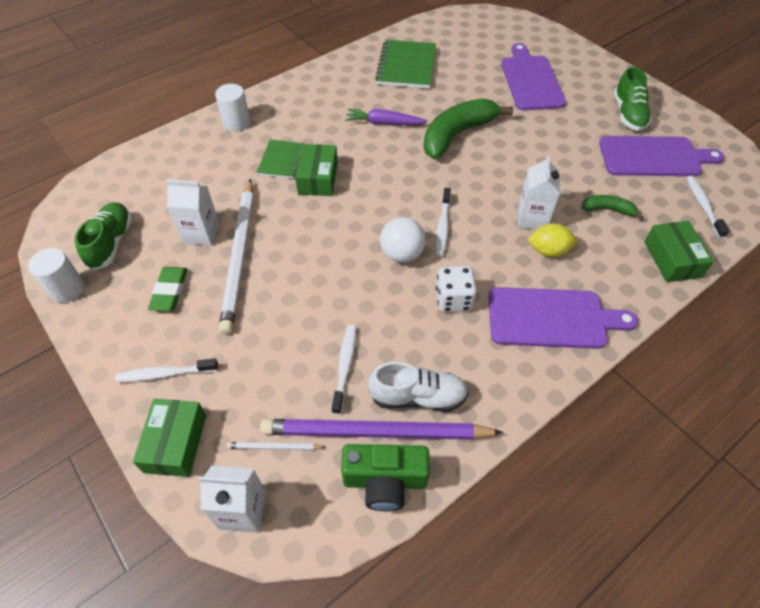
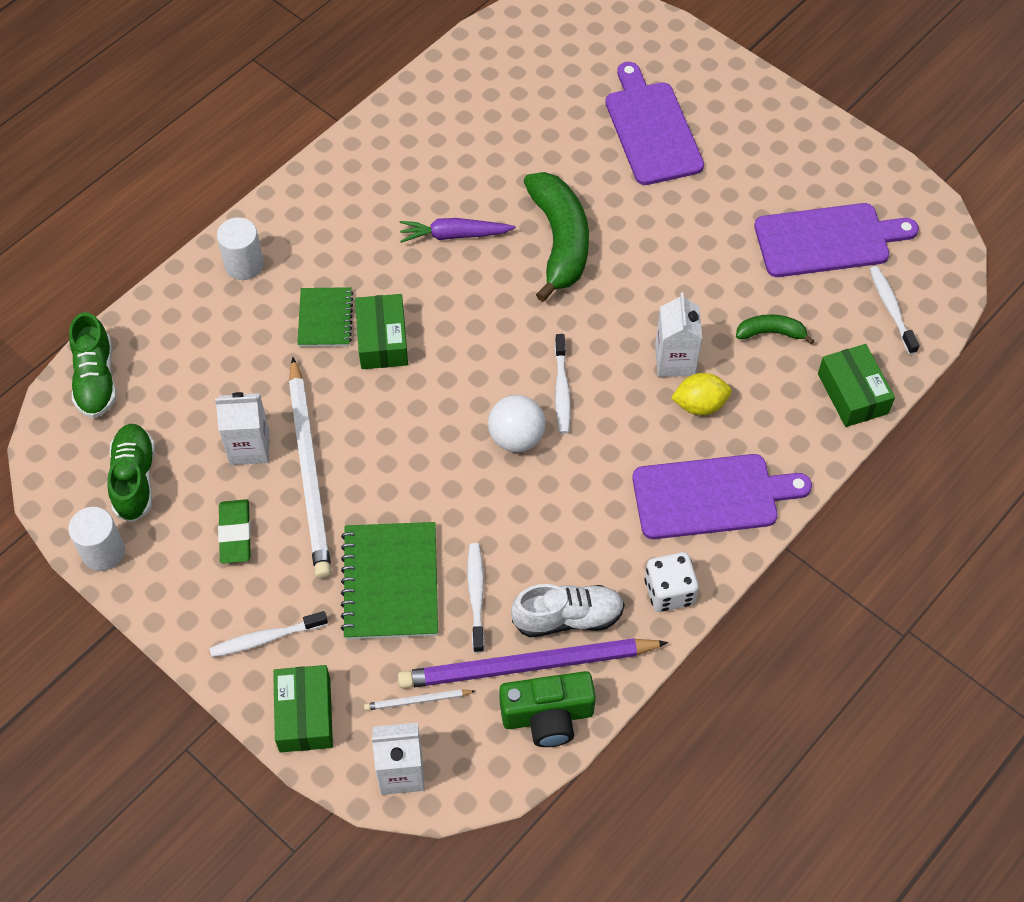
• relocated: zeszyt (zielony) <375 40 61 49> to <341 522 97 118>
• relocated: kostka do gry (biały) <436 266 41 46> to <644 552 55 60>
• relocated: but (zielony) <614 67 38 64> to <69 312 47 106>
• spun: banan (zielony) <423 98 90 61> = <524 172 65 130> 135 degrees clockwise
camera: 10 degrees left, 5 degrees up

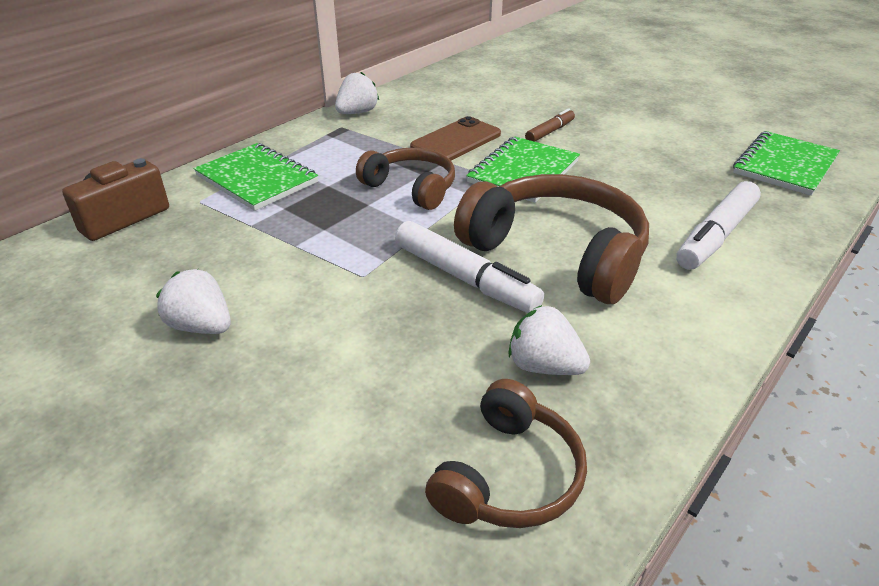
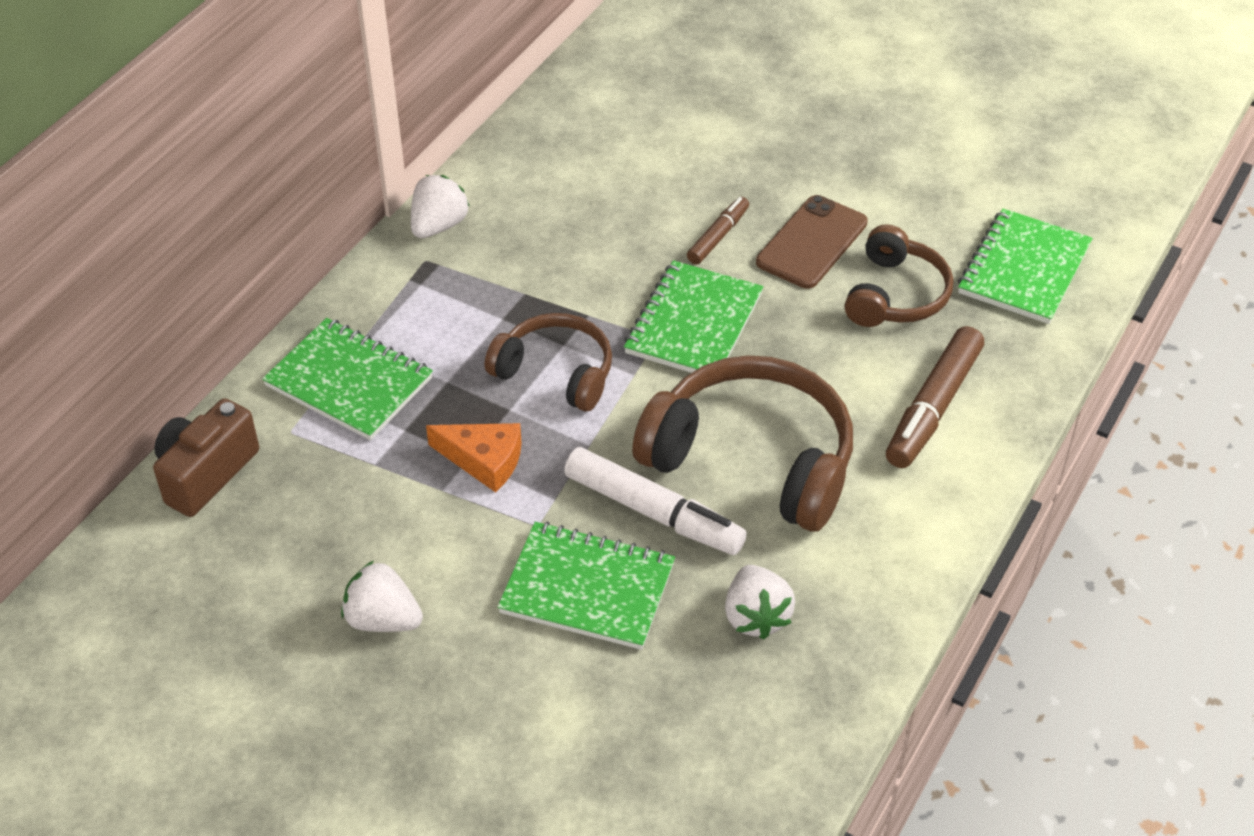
• appeared: ser (pomarańczowy) <426 423 96 70>
• appeared: zeszyt (zielony) <497 522 178 128>
• relocated: telefon (brązowy) <410 116 91 45> to <756 195 112 94>
• relocated: słuchawki (brązowy) <425 379 162 149> to <845 224 108 103>
• colour: flamaster (biały) <676 181 85 89> to flamaster (brązowy) <886 326 98 142>
• spun: truskawka (biały) <508 305 82 70> = <725 565 70 75> 120 degrees counterclockwise
camera: 10 degrees left, 10 degrees up

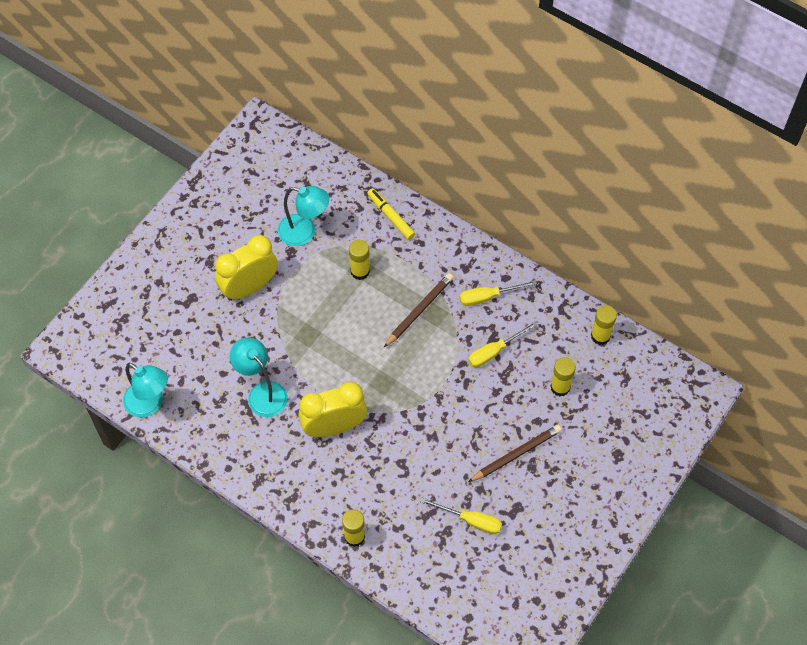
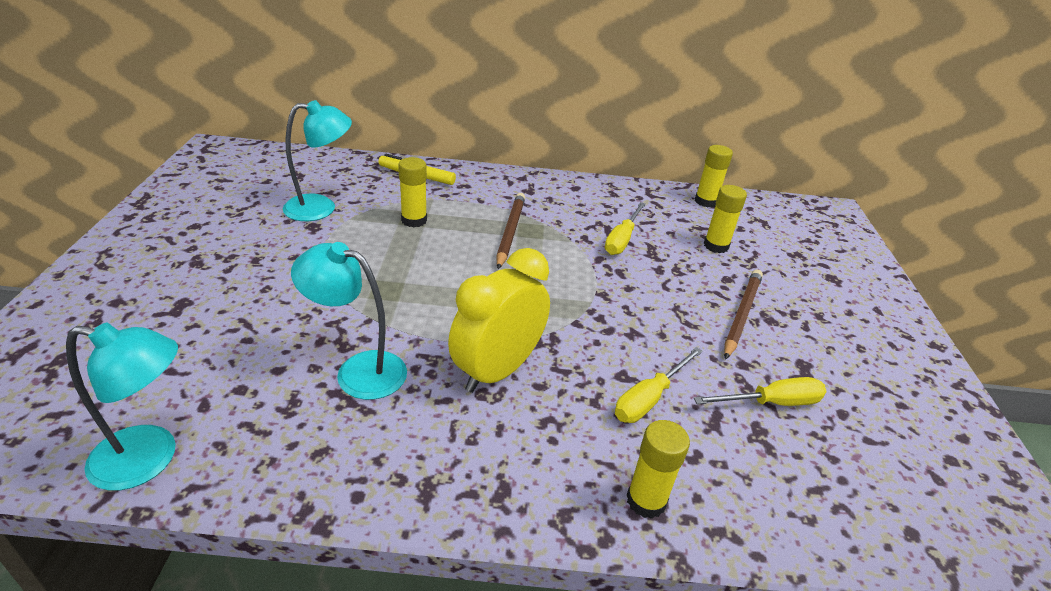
• missing: budzik (żółty) <215 235 63 66>
• relocated: śrubokręt (żółty) <459 280 78 26> to <615 347 88 76>
camera: 35 degrees left, 25 degrees down

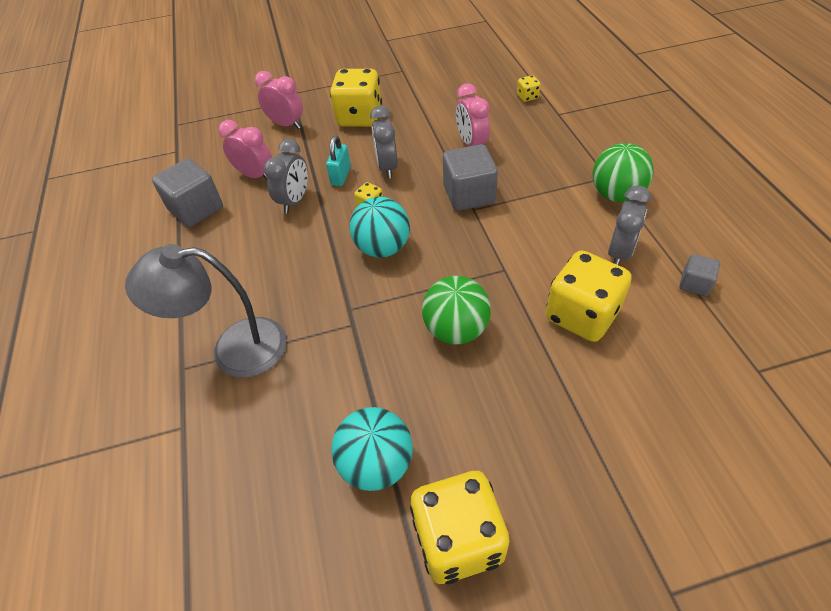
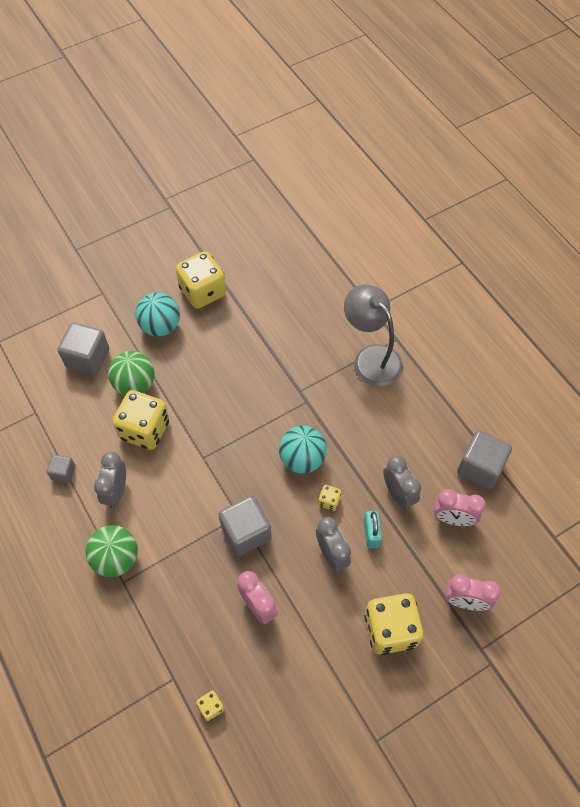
• appeared: sześcian (szary) <58 323 51 52>
• relocated: piłka (turkusowy) <332 407 81 84> to <135 292 45 45>
• relocated: piłka (zielony) <422 276 69 68> to <108 351 47 44>
• spun: lampka (szary) <125 244 162 134> = <344 285 59 101> 105 degrees counterclockwise
• spun: budzik (szary) <264 139 44 74> = <383 455 38 55> 150 degrees clockwise
camera: 160 degrees right, 10 degrees up

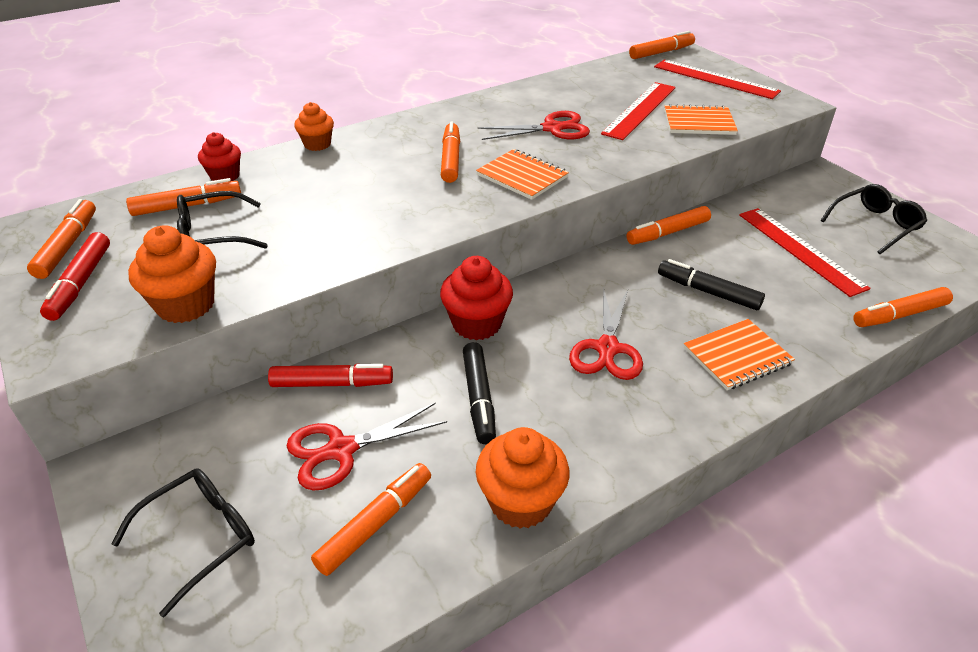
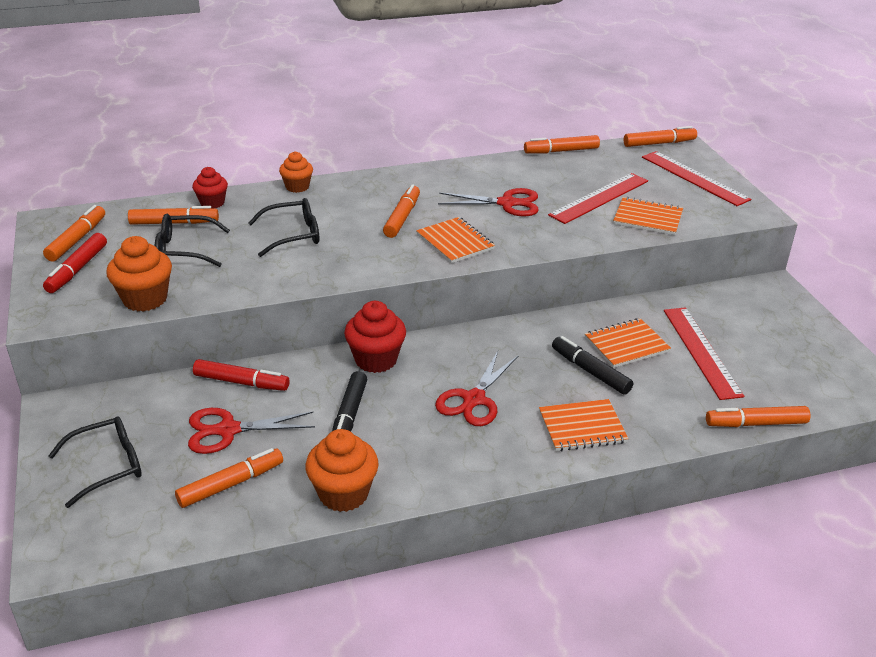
• appeared: zeszyt (pomarańczowy) <585 318 86 50>
• relocated: flamaster (pomarańczowy) <627 206 84 39> to <524 135 76 18>
• relocated: okulary (czarny) <820 184 107 70> to <248 198 71 59>
camera: 15 degrees right, 5 degrees down

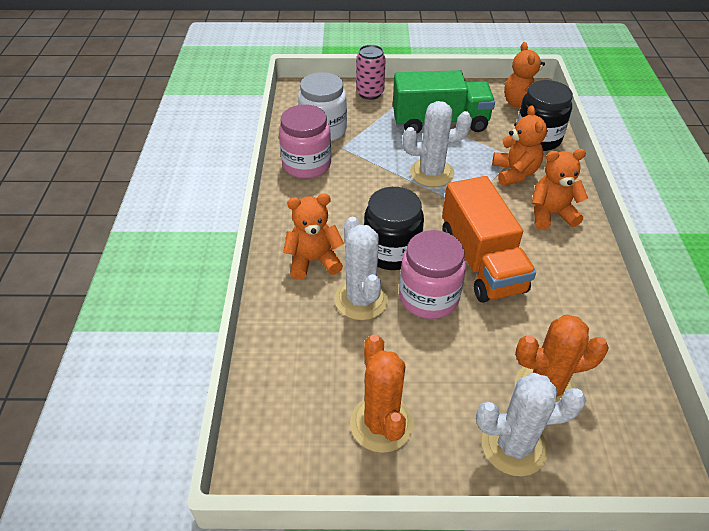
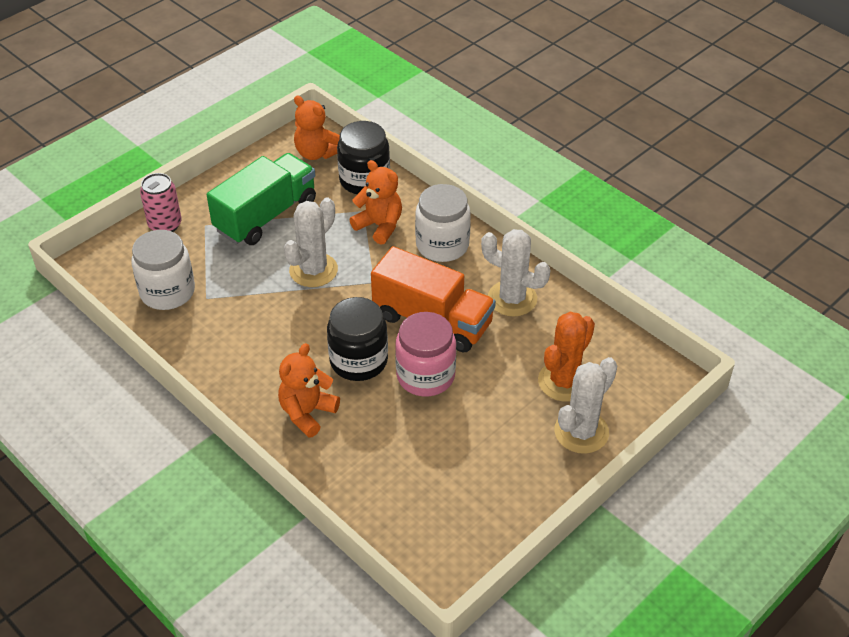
• missing: słoik (różowy) <279 105 52 74>
• missing: kaktus (pomarańczowy) <350 334 64 119>
• relocated: kaktus (biały) <335 217 53 103> to <481 229 69 88>
• exchanged: miś (pomarańczowy) <532 149 56 81> to słoik (biały) <415 184 56 78>
camera: 45 degrees left, 0 degrees up

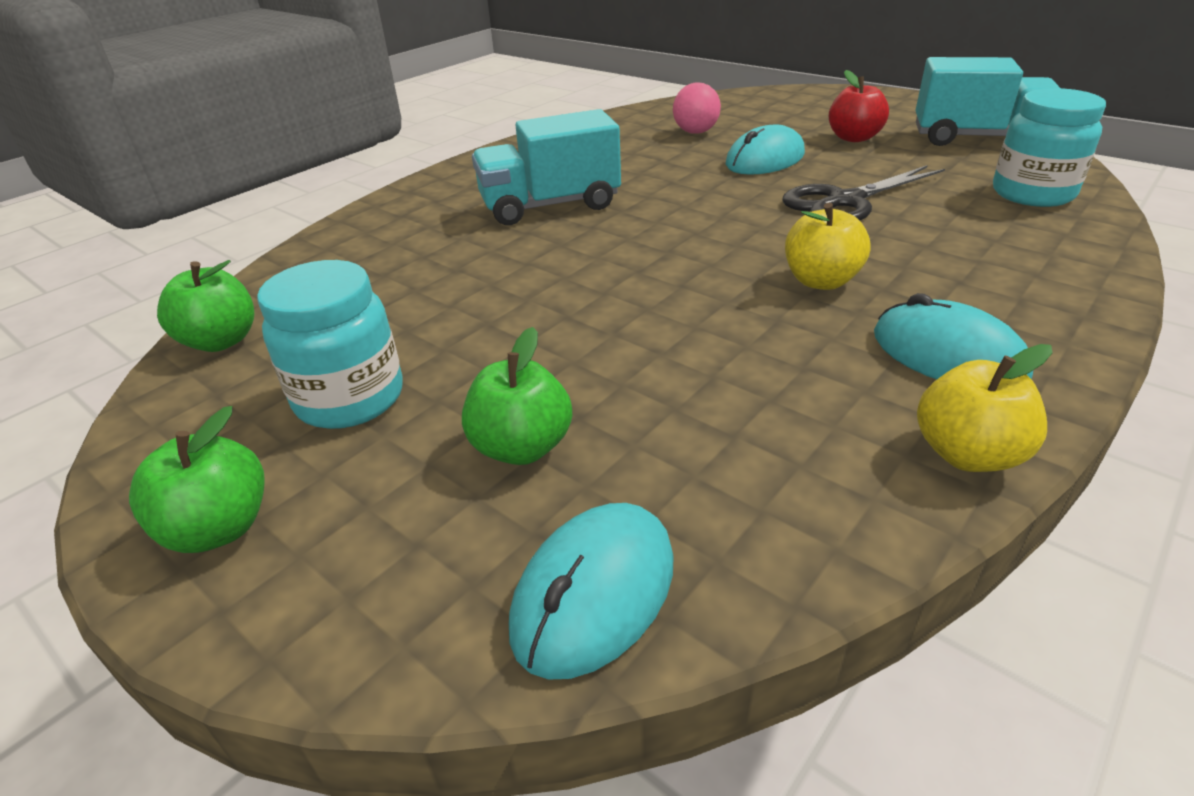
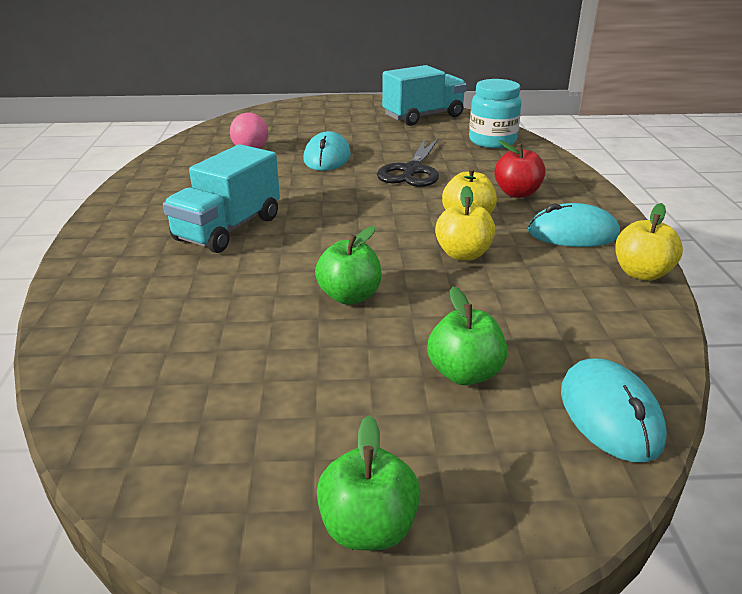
• missing: słoik (turkusowy) <257 260 146 169>
• appeared: jabłko (żółty) <435 186 60 75>
• relocated: jabłko (zielony) <157 260 97 92> to <315 226 66 78>
• relocated: jabłko (czerwony) <829 70 60 72> to <494 140 51 58>
camera: 45 degrees left, 5 degrees down

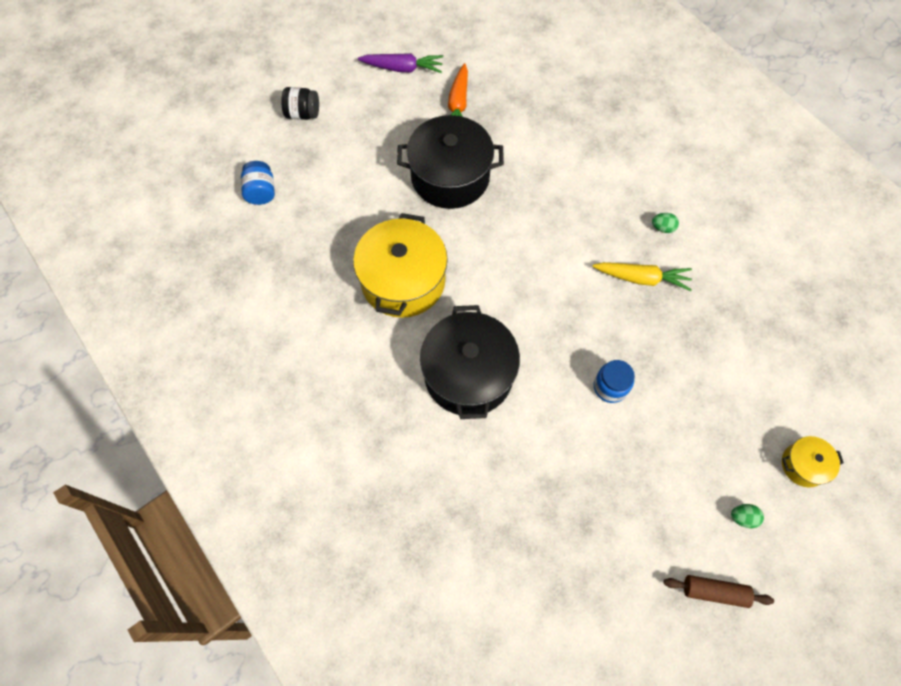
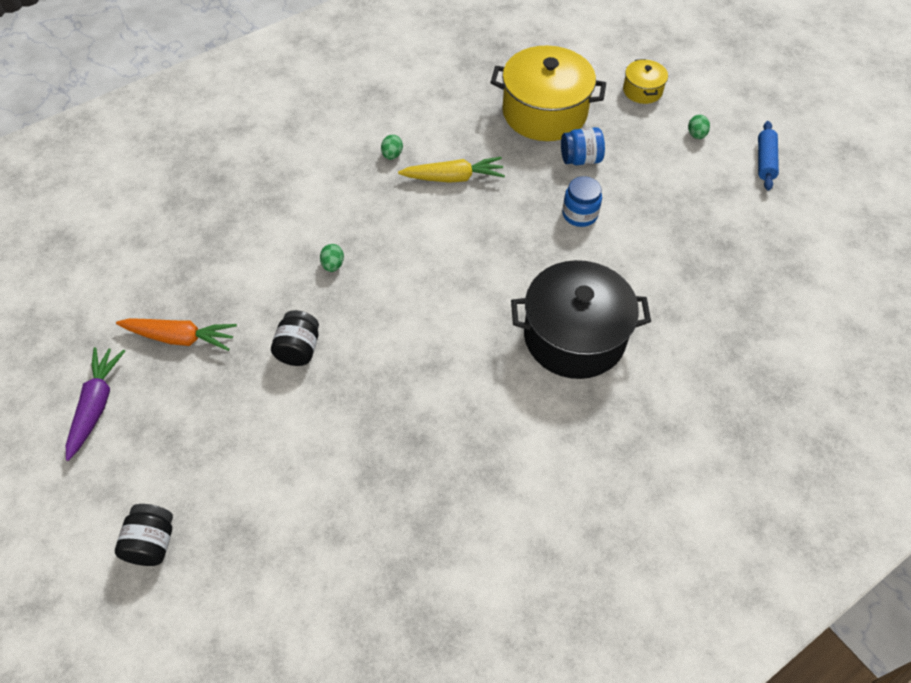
• appeared: jajko (zielony) <320 244 24 28>
• relocated: słoik (niebieski) <241 161 34 44> to <561 127 44 38>
• relocated: garnek (żółty) <353 213 95 105> to <490 45 116 96>
• exchanged: garnek (czarny) <397 115 107 94> to słoik (czarny) <271 310 48 56>
• colour: wałek do ciasta (brązowy) <664 575 110 33> to wałek do ciasta (niebieski) <758 121 21 70>
• spun: marchewka (żółty) <592 262 100 29> = <398 157 107 26> 75 degrees clockwise
camera: 90 degrees left, 10 degrees down

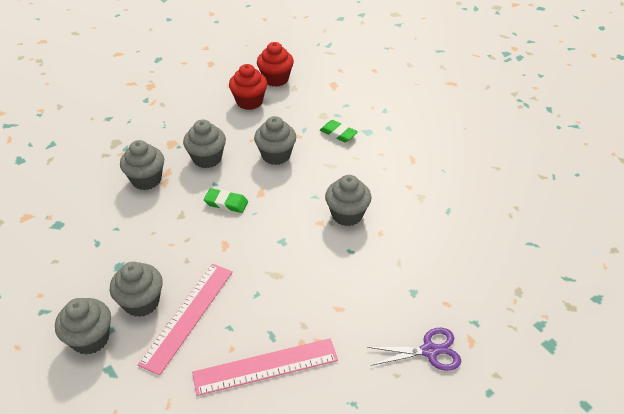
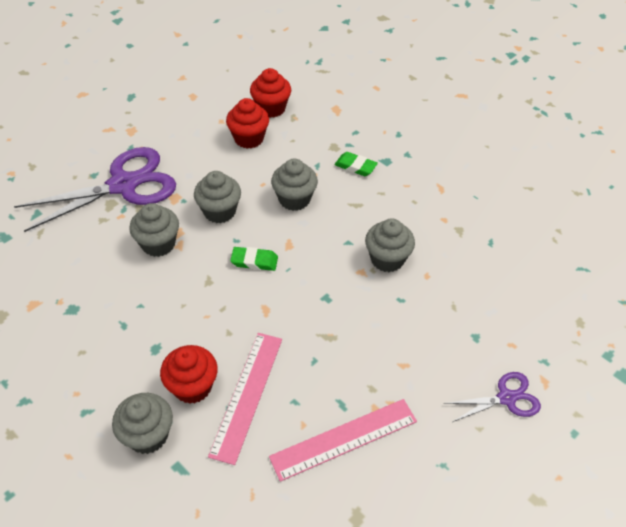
• appeared: nożyczki (fioletowy) <14 147 162 85>
• colour: muffinka (szary) <110 262 53 55> to muffinka (czerwony) <160 345 58 59>
camera: 10 degrees left, 5 degrees up

